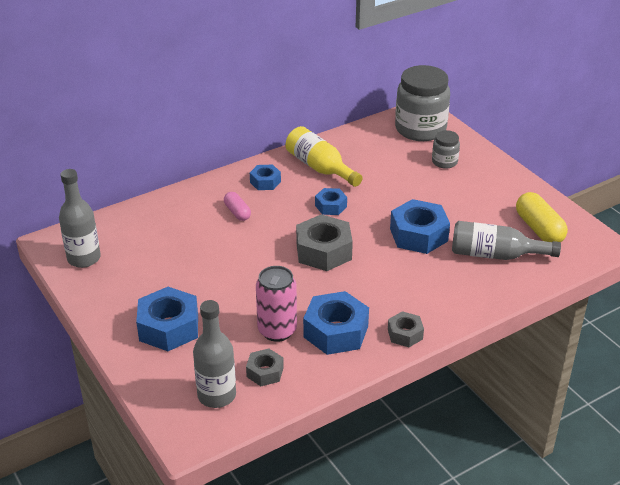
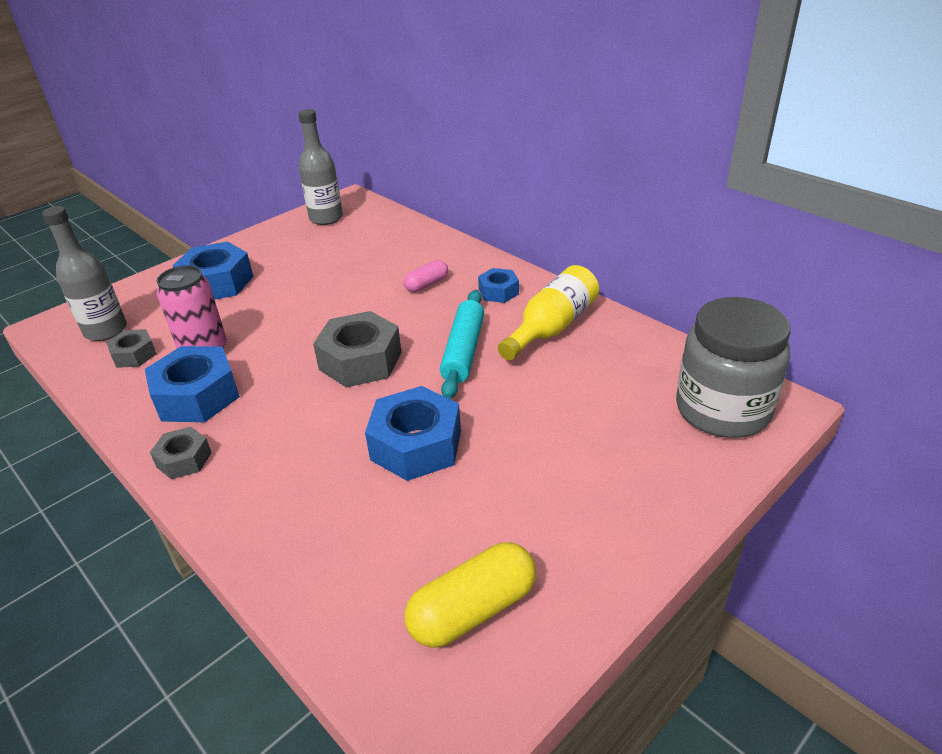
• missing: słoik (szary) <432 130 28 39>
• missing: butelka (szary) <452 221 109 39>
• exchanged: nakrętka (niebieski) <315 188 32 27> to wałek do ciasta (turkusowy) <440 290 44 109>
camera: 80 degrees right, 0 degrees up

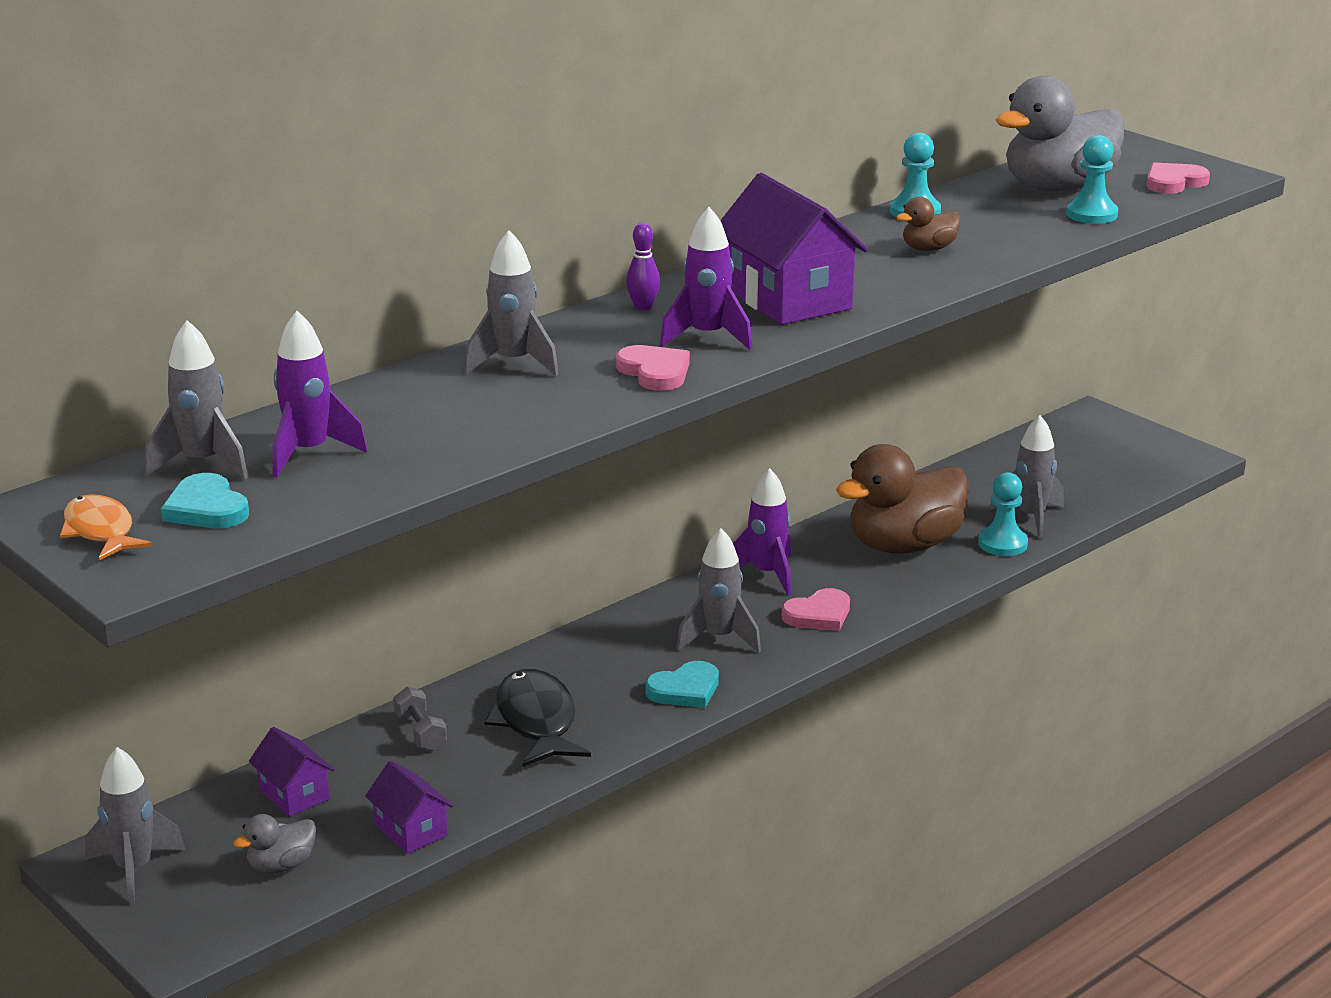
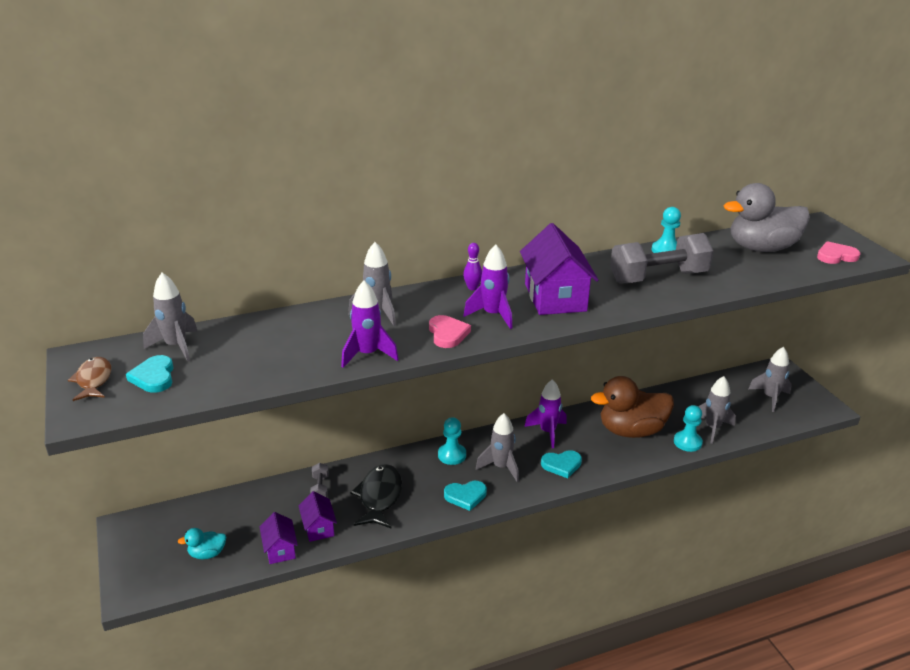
• relocated: rakieta (szary) <85 747 100 158> to <749 347 43 65>
• relocated: domek (fioletowy) <249 727 86 90> to <299 491 38 51>
• relocated: rakieta (fioletowy) <273 311 94 166> to <341 281 58 87>
• relocated: pionek (turkusowy) <1066 135 52 89> to <438 417 28 48>
• exchanged: kaczka (brązowy) <896 197 65 54> to hantel (szary) <610 233 104 51>
• colour: ryba (pomarańczowy) <60 494 92 67> to ryba (brązowy) <68 357 43 44>
• colour: kaczka (szary) <233 814 83 59> to kaczka (turkusowy) <178 528 48 31>
• colour: serce (różowy) <782 588 68 43> to serce (turkusowy) <541 450 41 28>
camera: 20 degrees right, 5 degrees up

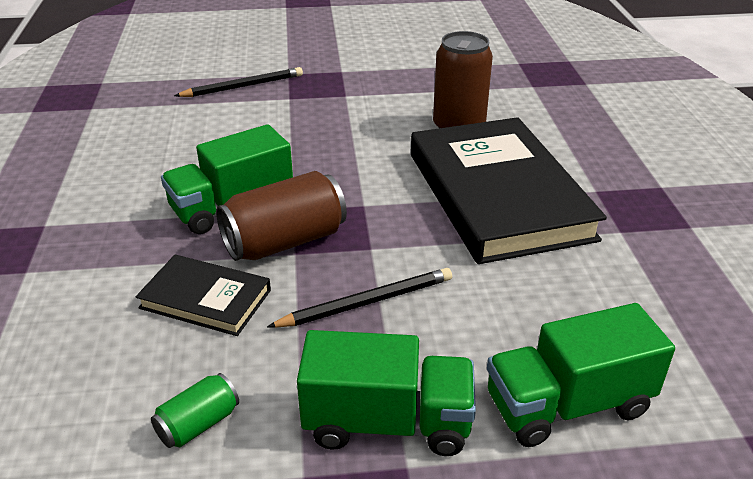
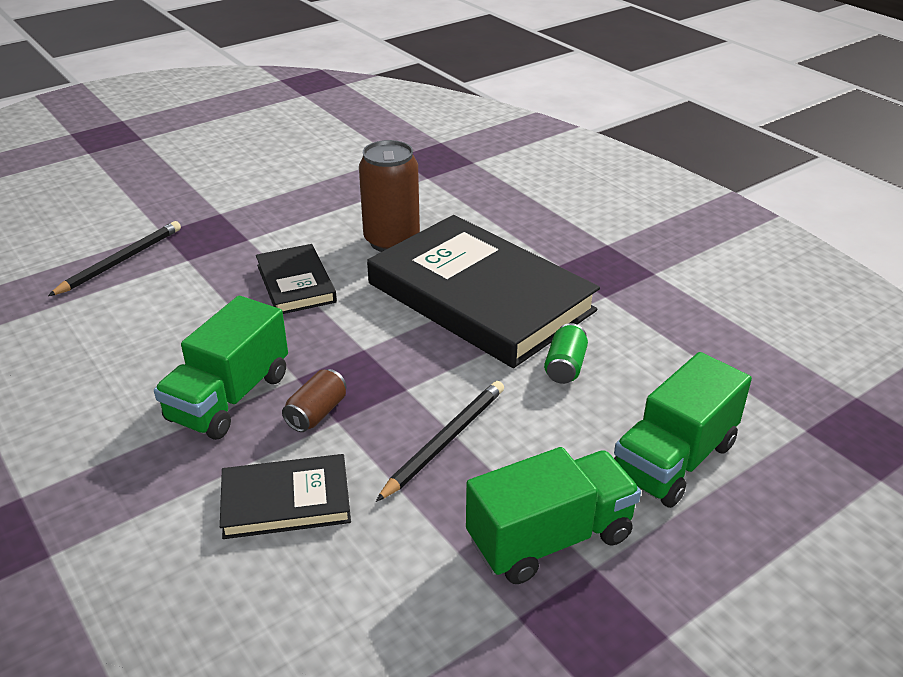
• appeared: książka (czarny) <256 244 81 70>
• relocated: puszka (zielony) <151 373 88 75> to <544 323 44 61>
• size: puszka (brązowy) <216 171 131 90> = <282 369 65 63> x0.52
camera: 30 degrees left, 0 degrees up

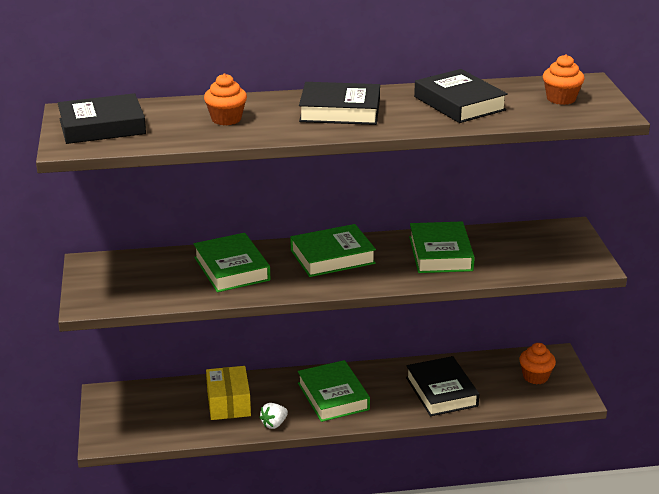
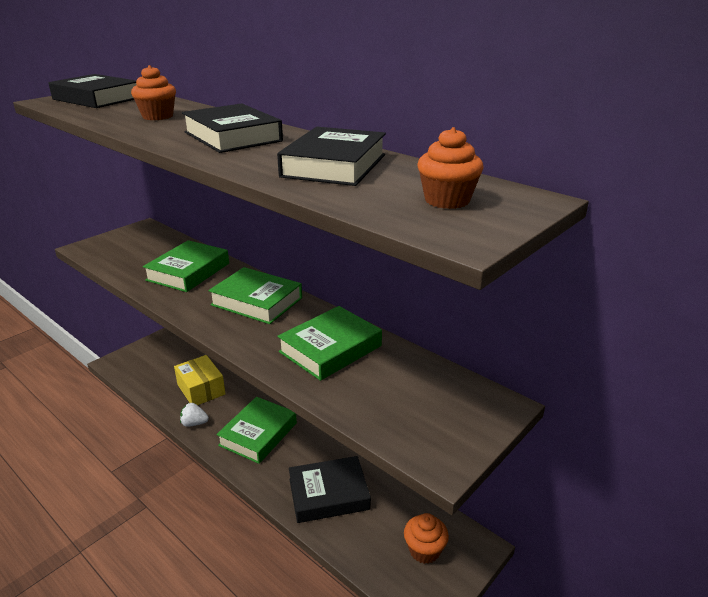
• spun: pudełko (żółty) <206 366 45 54> = <174 355 51 50> 75 degrees counterclockwise
• spun: książka (czarny) <406 356 73 60> = <289 456 82 67> 45 degrees clockwise
camera: 50 degrees right, 0 degrees up

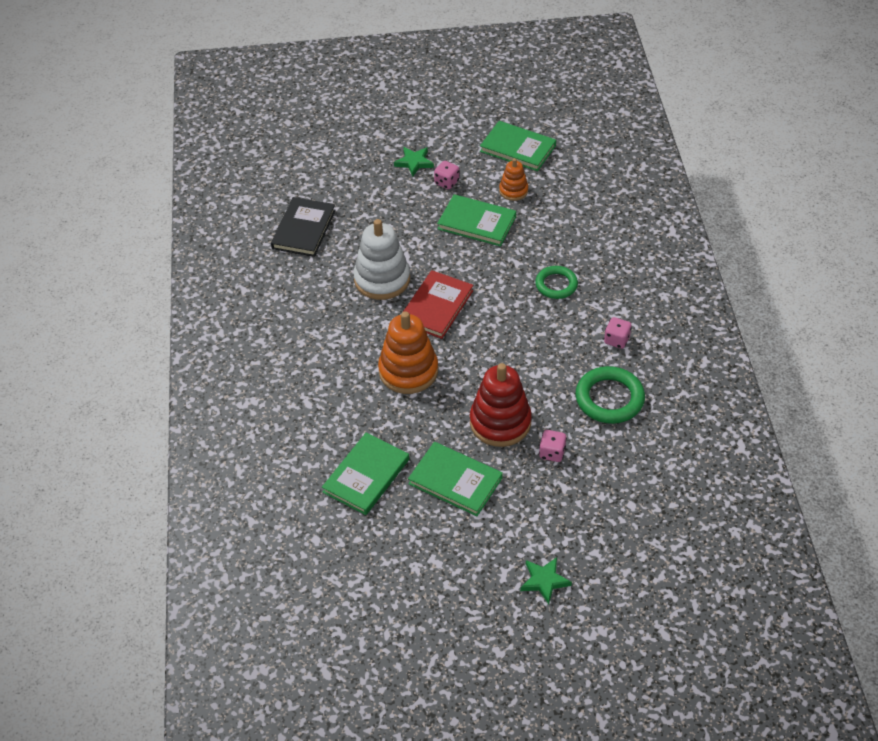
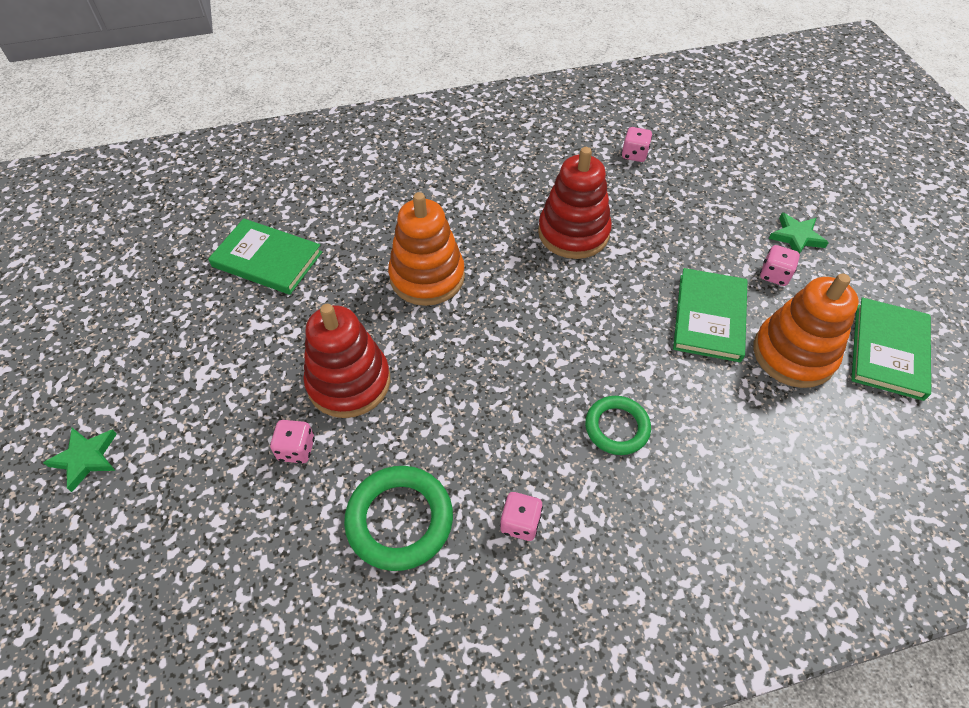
• missing: książka (czerwony) <403 270 70 69>
• missing: książka (zielony) <408 442 95 74>
• exchanged: książka (czarny) <271 197 65 60> to kostka do gry (różowy) <622 127 30 35>
• colour: zabawka nakładanka (biały) <353 219 57 81> to zabawka nakładanka (czerwony) <538 147 74 112>
• size: zabawka nakładanka (pomarańczowy) <499 158 29 43> = <753 274 106 114> x1.83
camera: 80 degrees right, 5 degrees up

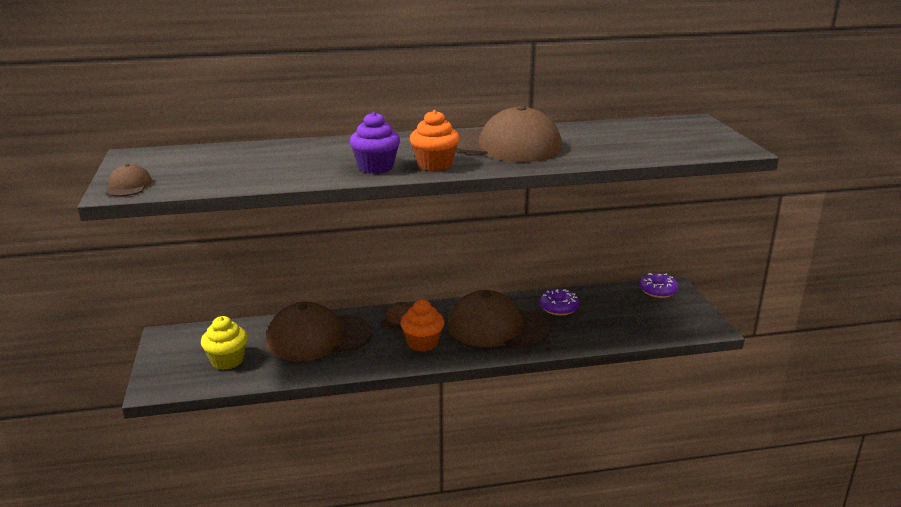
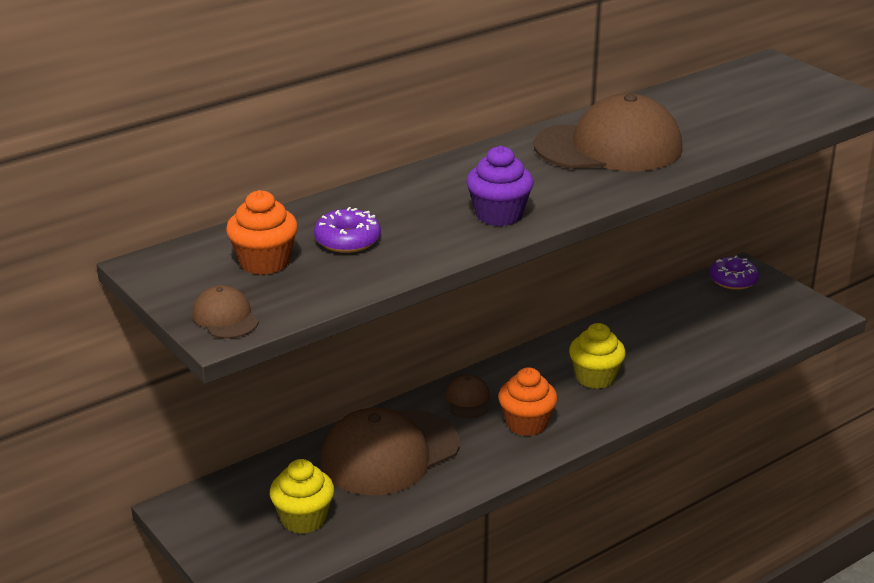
• relocated: muffinka (pomarańczowy) <410 110 50 61> to <226 190 72 85>
• relocated: donut (fioletowy) <540 289 39 26> to <314 207 67 46>
• exchanged: czapka (brązowy) <448 290 103 57> to muffinka (żółty) <569 323 57 66>
camera: 25 degrees left, 5 degrees up

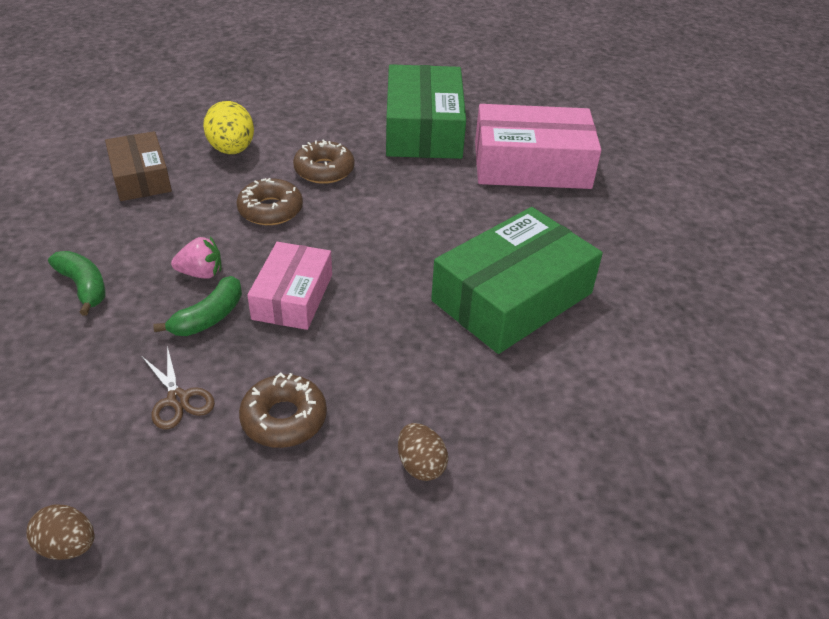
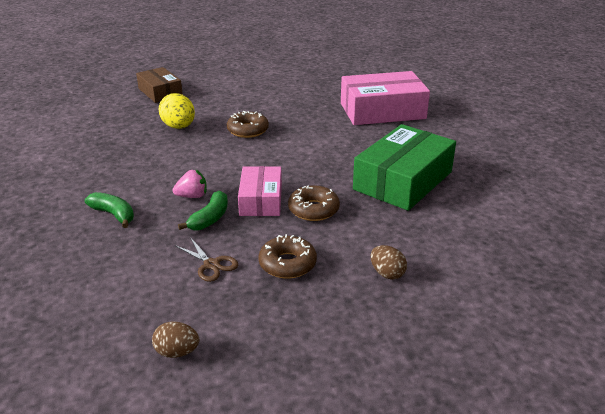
• missing: pudełko (zielony) <386 64 80 95>
• relocated: pudełko (brązowy) <105 131 67 70> to <136 67 47 36>
• relocated: donut (brązowy) <236 178 67 47> to <288 185 52 36>
camera: 10 degrees left, 10 degrees down

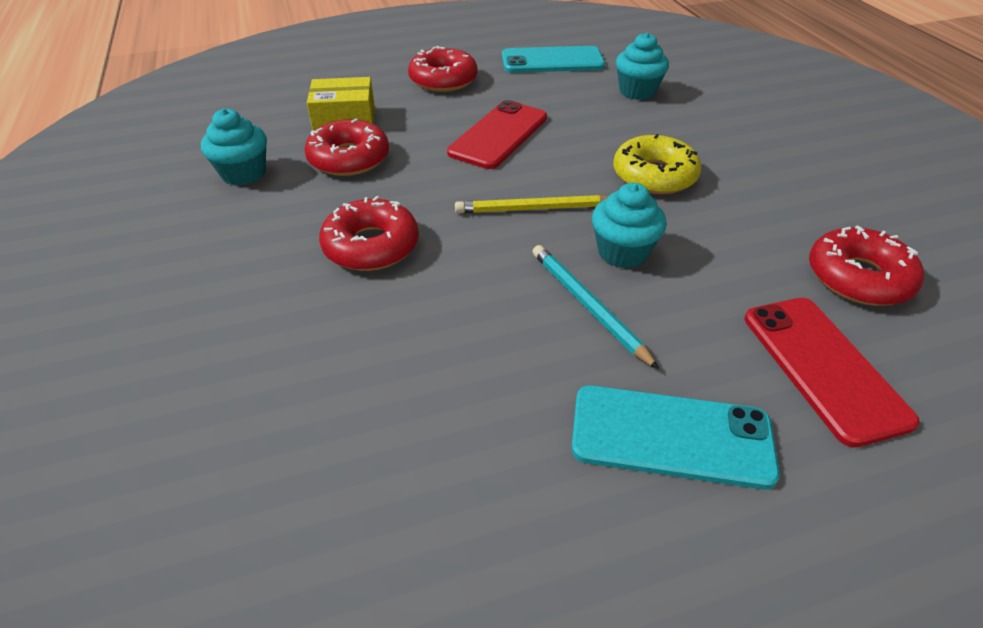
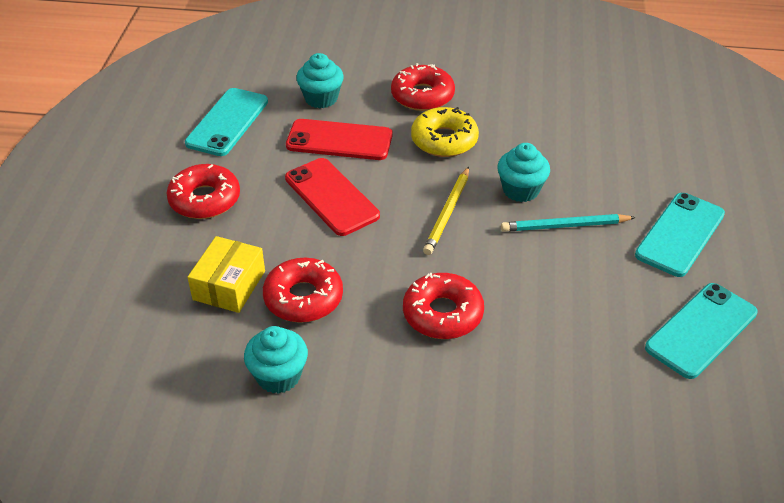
• appeared: telefon (turkusowy) <645 283 113 96>
• relocated: telefon (czerwony) <745 298 175 149> to <286 119 107 41>
• relocated: donut (czerwony) <809 225 115 81> to <391 63 64 48>
camera: 65 degrees left, 0 degrees up

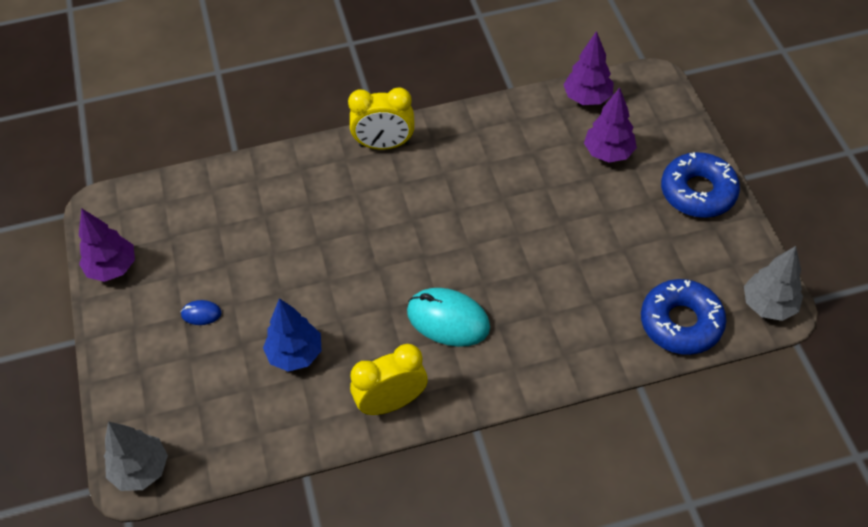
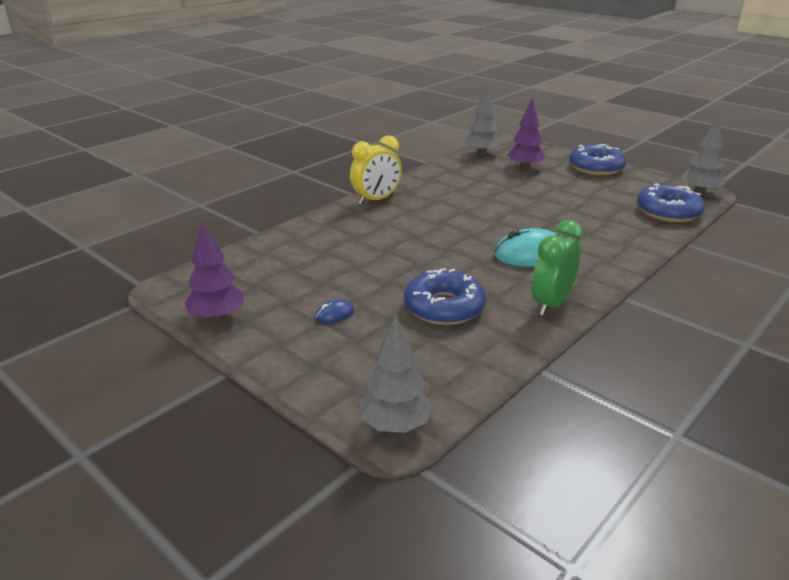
• exchanged: drzewko (niebieski) <263 298 59 74> to donut (niebieski) <404 268 82 57>
• colour: budzik (żółty) <350 344 78 71> to budzik (zielony) <532 220 51 96>
• colour: drzewko (fioletowy) <563 31 51 74> to drzewko (szary) <464 87 37 69>
camera: 35 degrees left, 25 degrees down

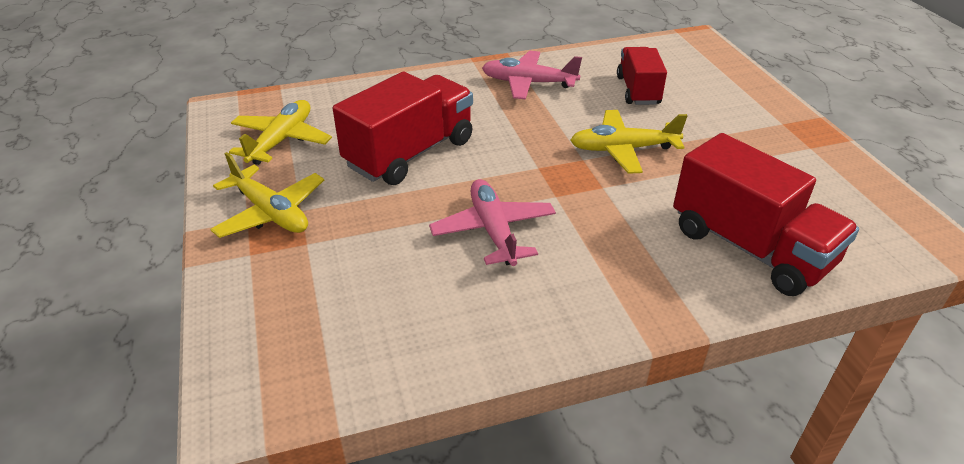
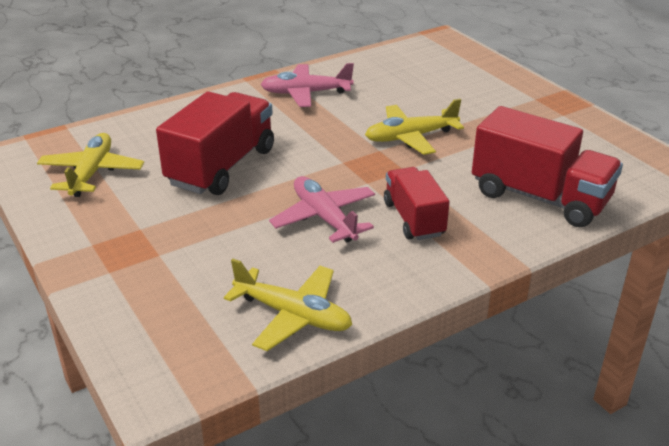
• relocated: samolot (żółty) <210 152 114 86> to <224 259 128 92>
• relocated: ciężarówka (czerwony) <617 47 50 58> to <384 167 65 73>
camera: 15 degrees left, 5 degrees down

